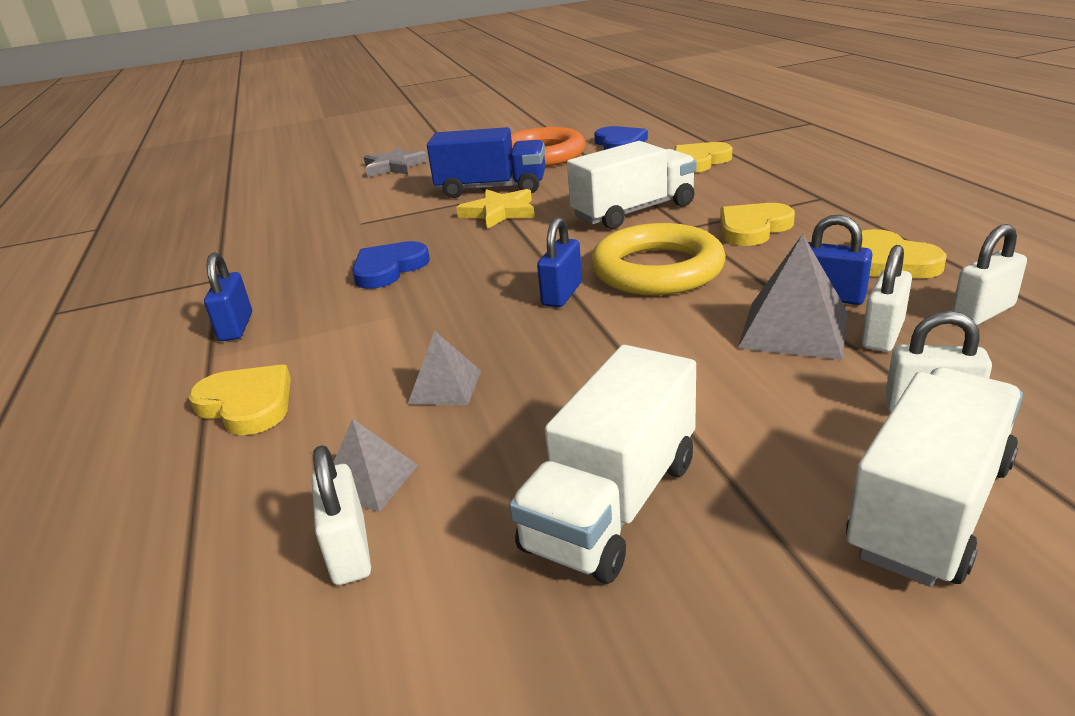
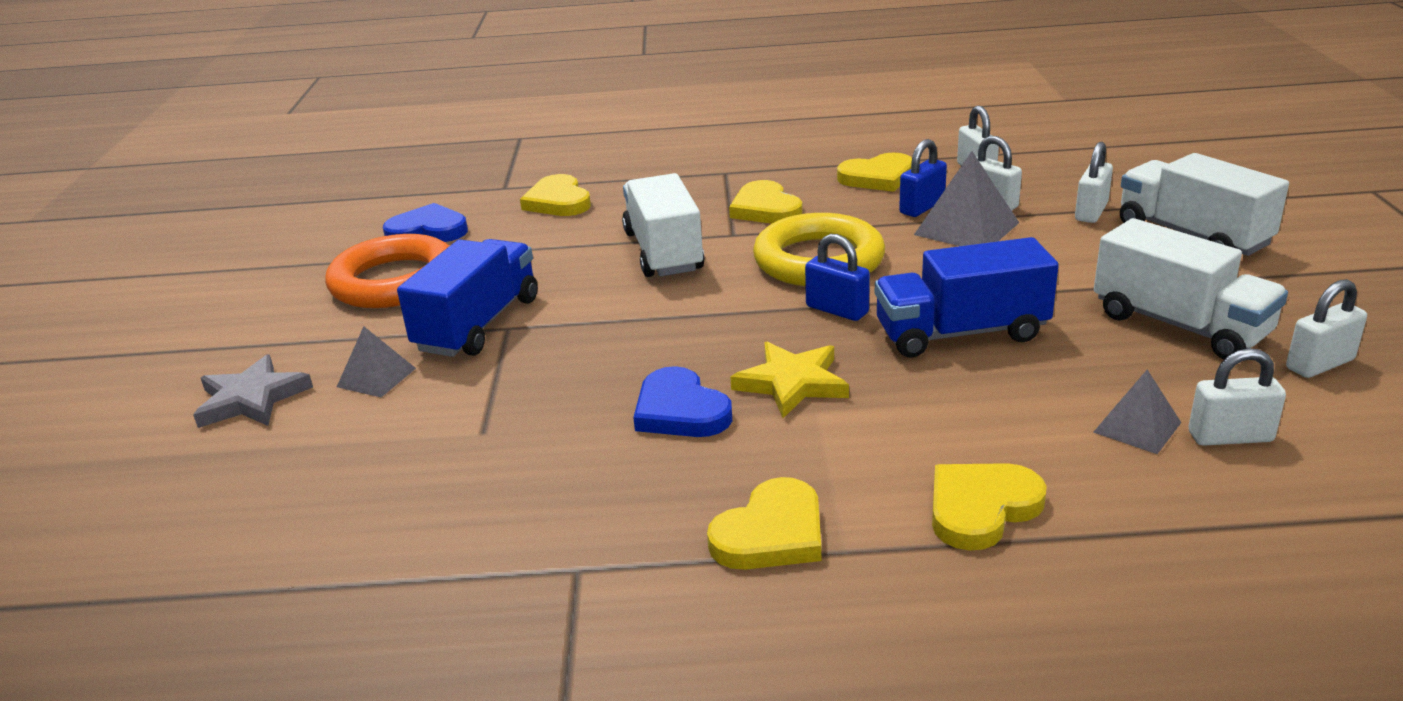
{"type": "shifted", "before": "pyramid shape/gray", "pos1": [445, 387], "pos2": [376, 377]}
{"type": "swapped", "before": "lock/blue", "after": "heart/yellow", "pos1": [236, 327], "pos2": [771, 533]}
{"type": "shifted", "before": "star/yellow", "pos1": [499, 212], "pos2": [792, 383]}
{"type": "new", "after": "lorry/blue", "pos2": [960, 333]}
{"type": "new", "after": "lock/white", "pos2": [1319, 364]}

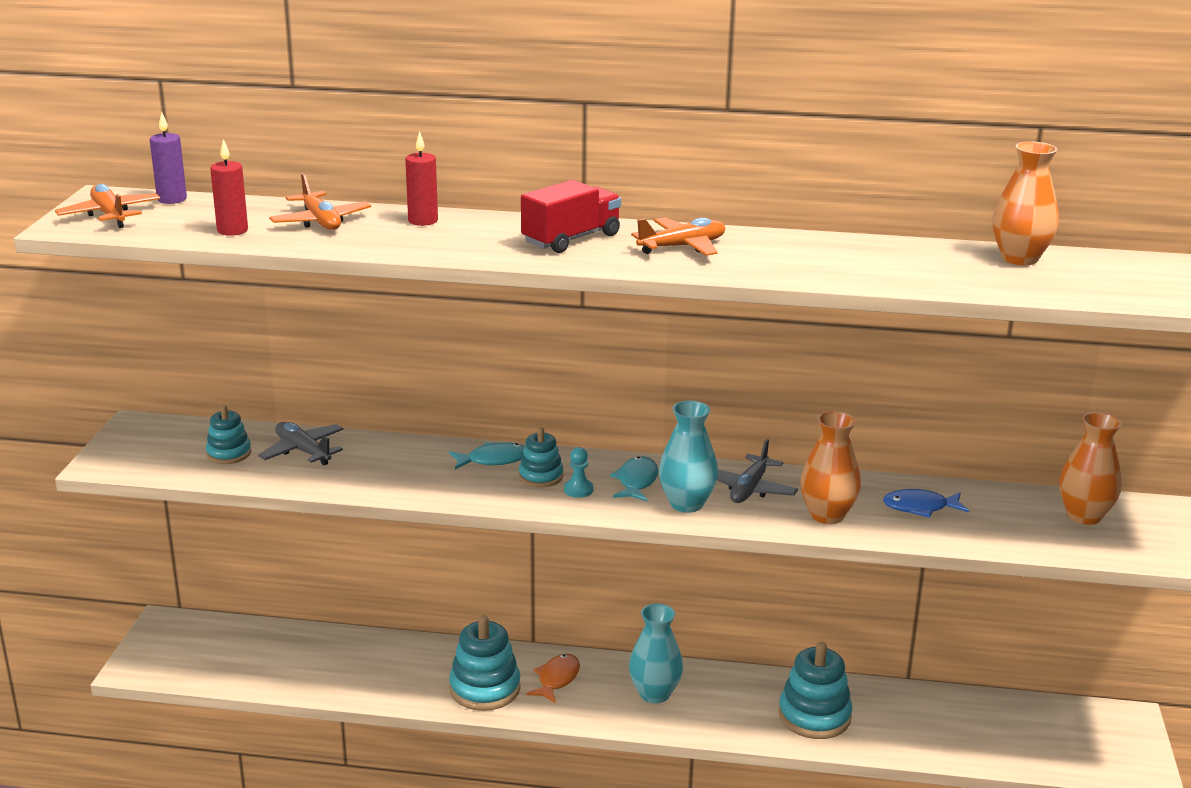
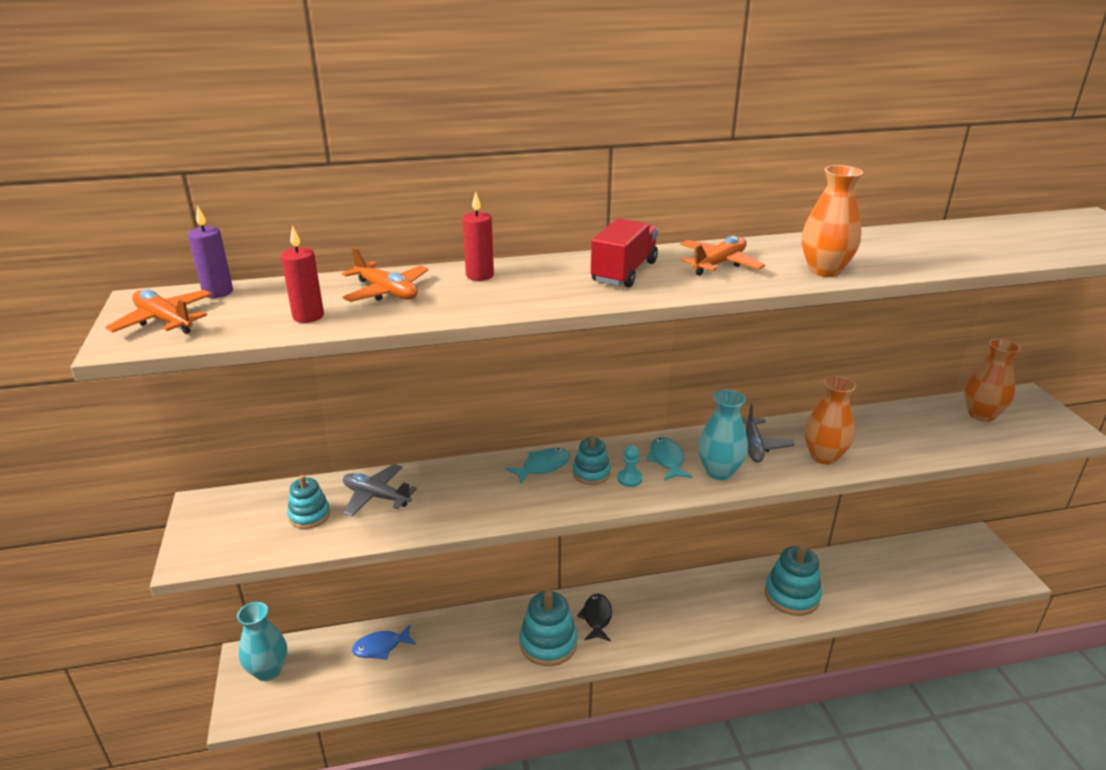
{"type": "shifted", "before": "flower vase/aqua", "pos1": [654, 694], "pos2": [268, 670]}
{"type": "shifted", "before": "fish/blue", "pos1": [920, 507], "pos2": [381, 647]}
{"type": "repainted", "before": "fish/bright orange", "after": "fish/jet-black", "pos1": [557, 679], "pos2": [597, 618]}
{"type": "shifted", "before": "flower vase/bright orange", "pos1": [1019, 258], "pos2": [824, 270]}

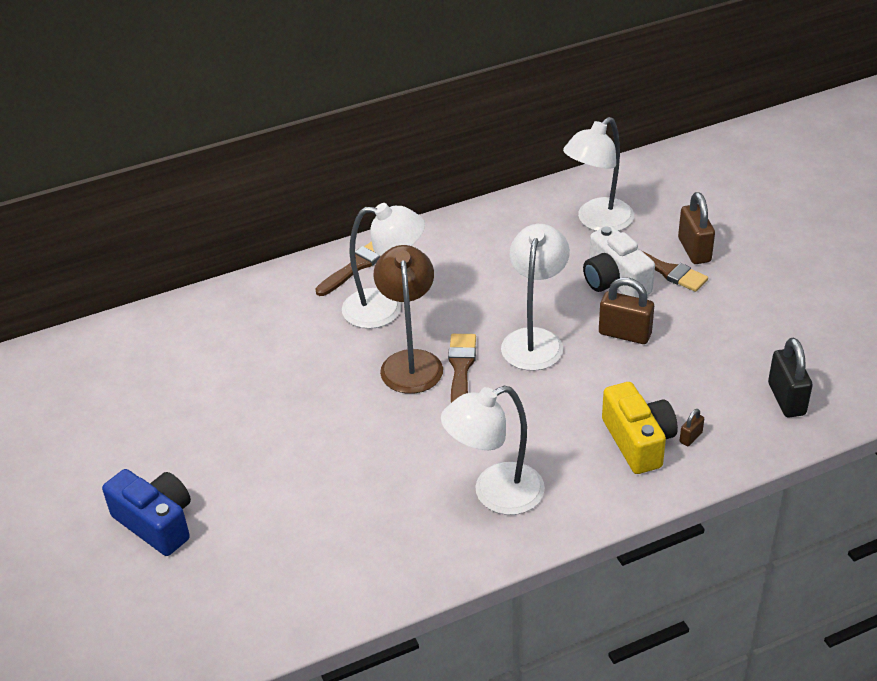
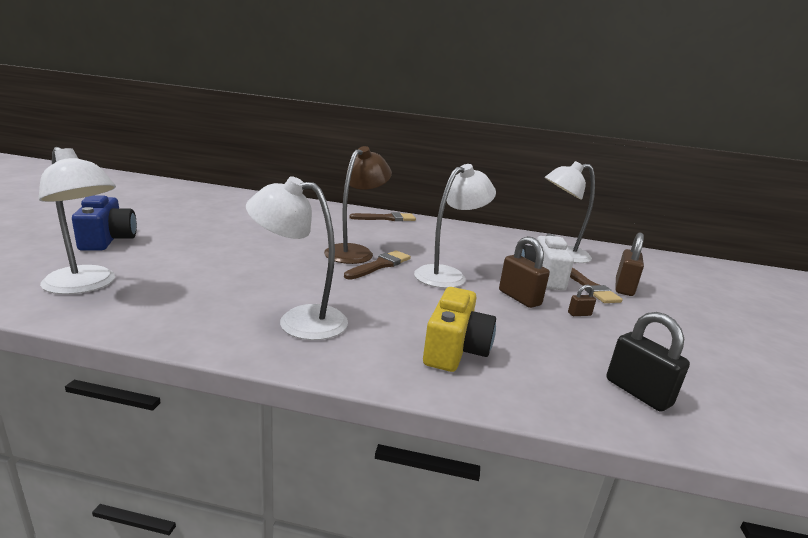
{"type": "shifted", "before": "desk lamp/white", "pos1": [385, 309], "pos2": [86, 285]}
{"type": "shifted", "before": "lock/brown", "pos1": [690, 437], "pos2": [579, 314]}
{"type": "rotated", "before": "lock/jet-black", "pos1": [786, 399], "pos2": [638, 392], "turn": -60}

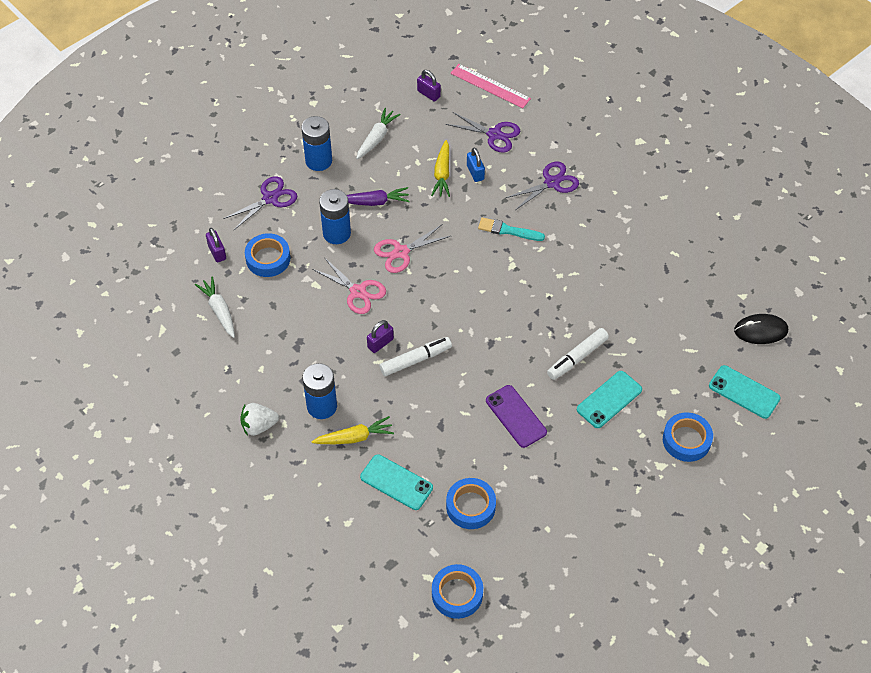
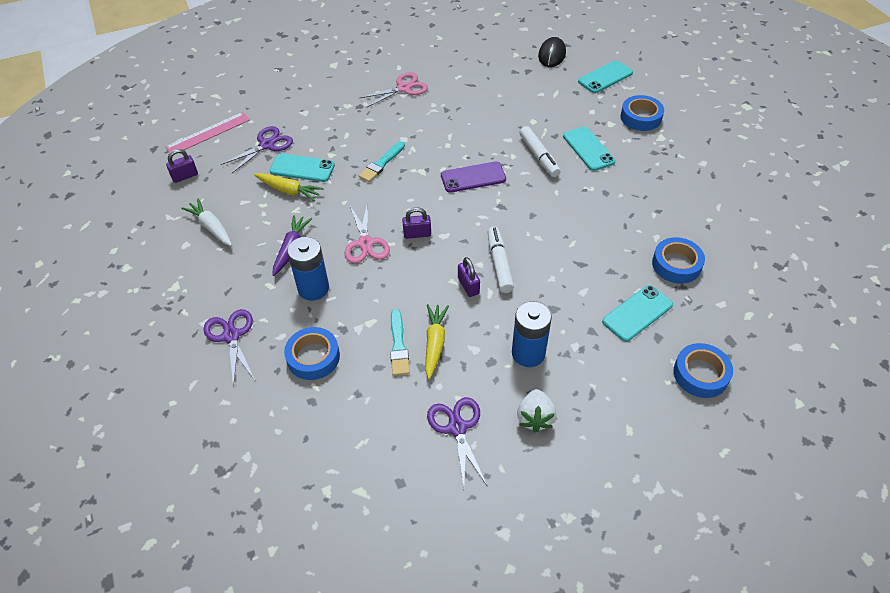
{"type": "swapped", "before": "lock/blue", "after": "phone/aqua", "pos1": [475, 172], "pos2": [302, 168]}
{"type": "shifted", "before": "scissors/pink", "pos1": [358, 291], "pos2": [403, 88]}
{"type": "new", "after": "paint brush/aqua", "pos2": [398, 345]}
{"type": "shifted", "before": "lock/royal purple", "pos1": [217, 252], "pos2": [417, 234]}
{"type": "shifted", "before": "root vegetable/yellow", "pos1": [354, 437], "pos2": [434, 343]}
{"type": "shifted", "before": "scissors/royal purple", "pos1": [552, 183], "pos2": [457, 428]}
{"type": "shifted", "before": "phone/royal purple", "pos1": [516, 416], "pos2": [473, 177]}
{"type": "shifted", "before": "roll of tape/blue", "pos1": [457, 594], "pos2": [700, 374]}
{"type": "gone", "before": "root vegetable/white", "pos1": [219, 311]}
{"type": "gone", "before": "power cell/blue", "pos1": [318, 161]}

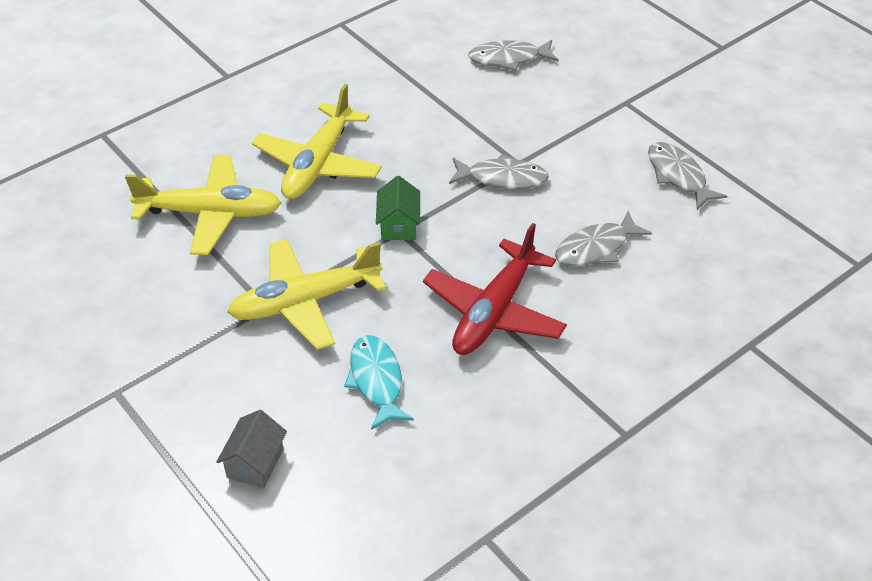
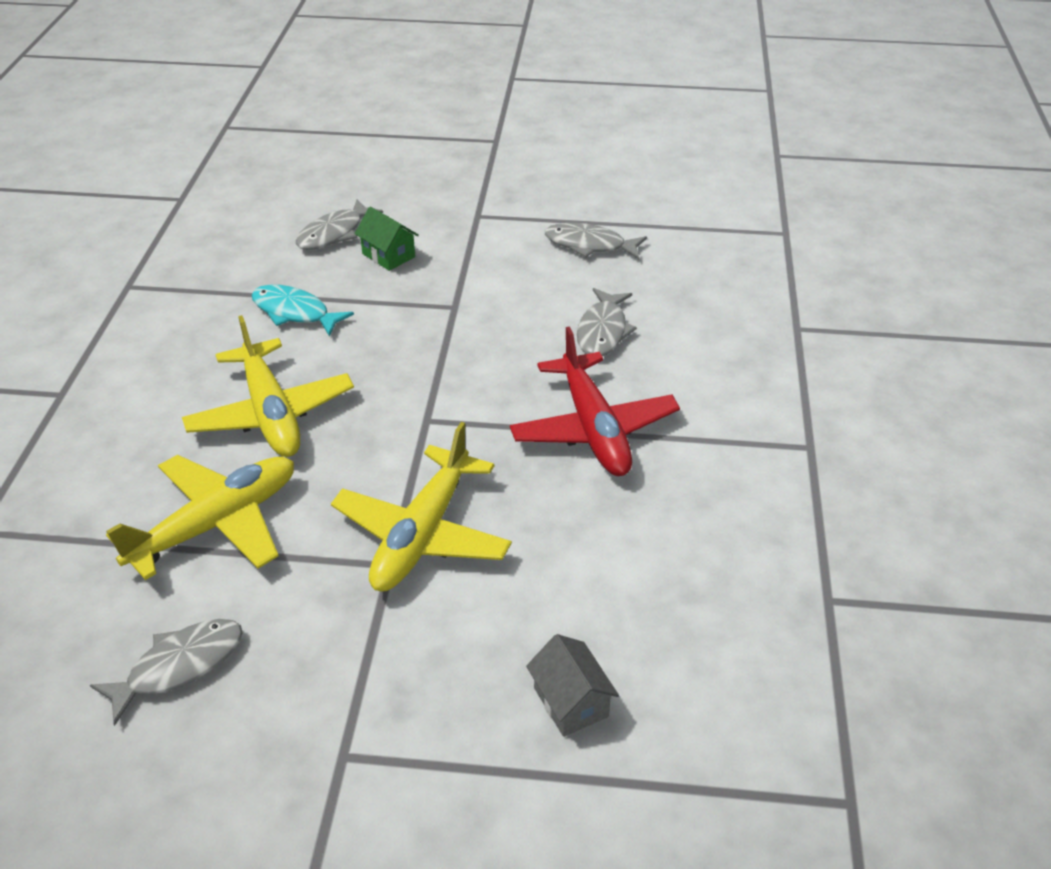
{"type": "shifted", "before": "fish/gray", "pos1": [502, 178], "pos2": [179, 666]}
{"type": "shifted", "before": "fish/aqua", "pos1": [376, 380], "pos2": [295, 312]}
{"type": "shifted", "before": "cottage/emerald", "pos1": [398, 225], "pos2": [388, 255]}

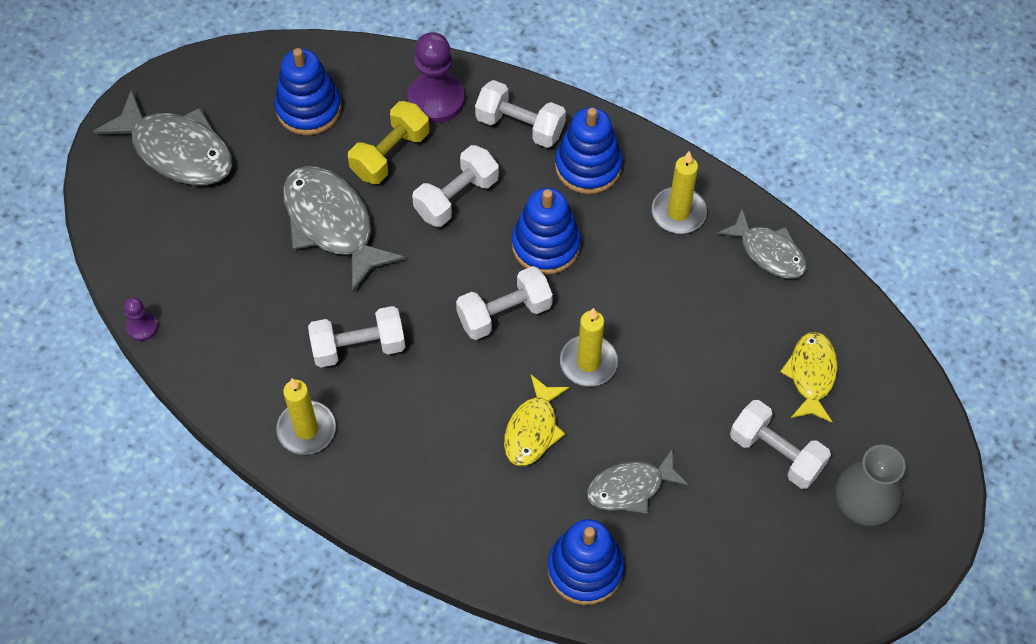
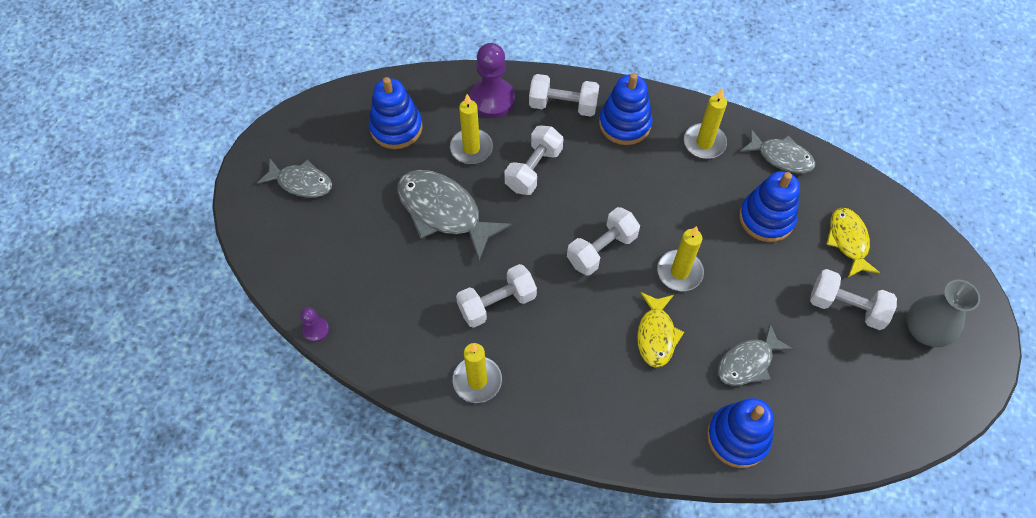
{"type": "scaled", "before": "fish/gray", "pos1": [177, 150], "pos2": [301, 182], "scale": 0.62}
{"type": "swapped", "before": "free weight/yellow", "after": "wax candle/yellow", "pos1": [390, 154], "pos2": [471, 148]}
{"type": "shifted", "before": "ring stacker/blue", "pos1": [546, 245], "pos2": [766, 218]}

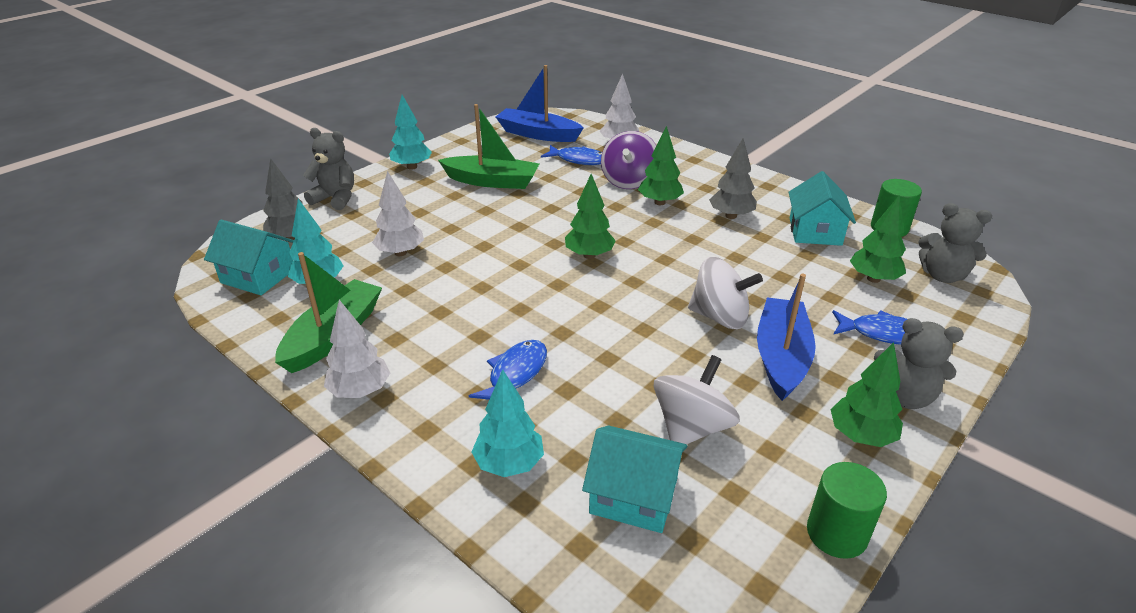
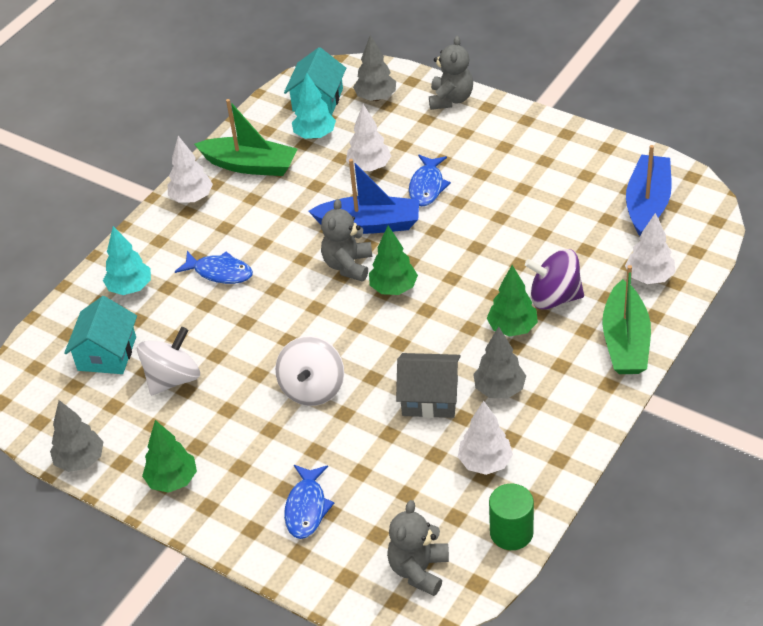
{"type": "swapped", "before": "cylinder/emerald", "after": "tree/gray", "pos1": [836, 533], "pos2": [80, 460]}
{"type": "rotated", "before": "toy top/white", "pos1": [691, 427], "pos2": [173, 379], "turn": -75}
{"type": "shifted", "before": "toy boat/blue", "pos1": [781, 357], "pos2": [369, 224]}
{"type": "shifted", "before": "stuffed bear/gray", "pos1": [904, 396], "pos2": [348, 265]}
{"type": "new", "after": "cottage/gray", "pos2": [430, 397]}
{"type": "shifted", "before": "fish/blue", "pos1": [579, 160], "pos2": [427, 186]}
{"type": "swapped", "before": "cottage/aqua", "after": "tree/white", "pos1": [815, 231], "pos2": [485, 463]}
{"type": "shifted", "before": "toy boat/emerald", "pos1": [492, 181], "pos2": [625, 341]}
{"type": "gone", "before": "tree/aqua", "pos1": [412, 167]}
{"type": "gone", "before": "tree/emerald", "pos1": [873, 279]}

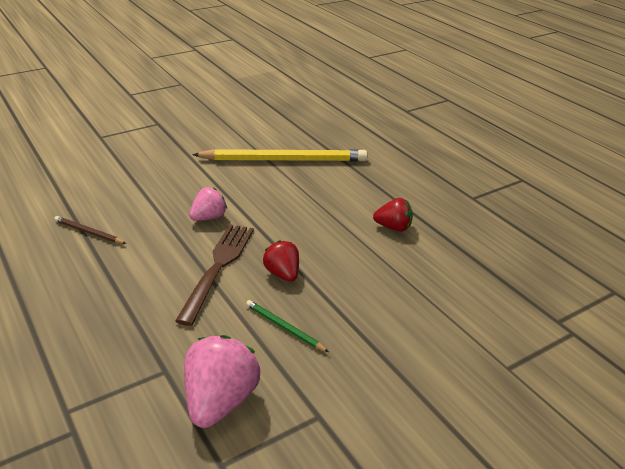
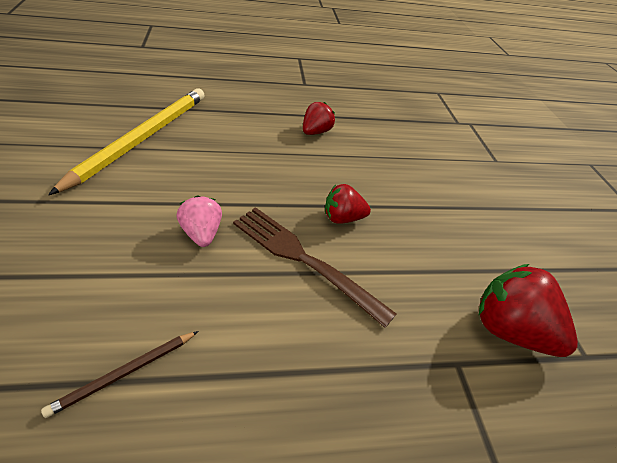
{"type": "repainted", "before": "berry/pink", "after": "berry/red", "pos1": [220, 401], "pos2": [509, 330]}
{"type": "gone", "before": "lead pencil/emerald", "pos1": [284, 327]}

